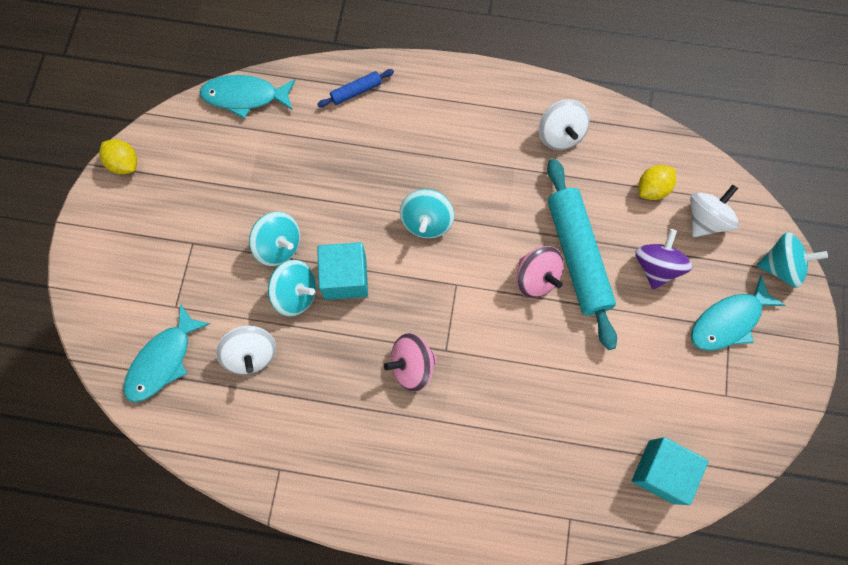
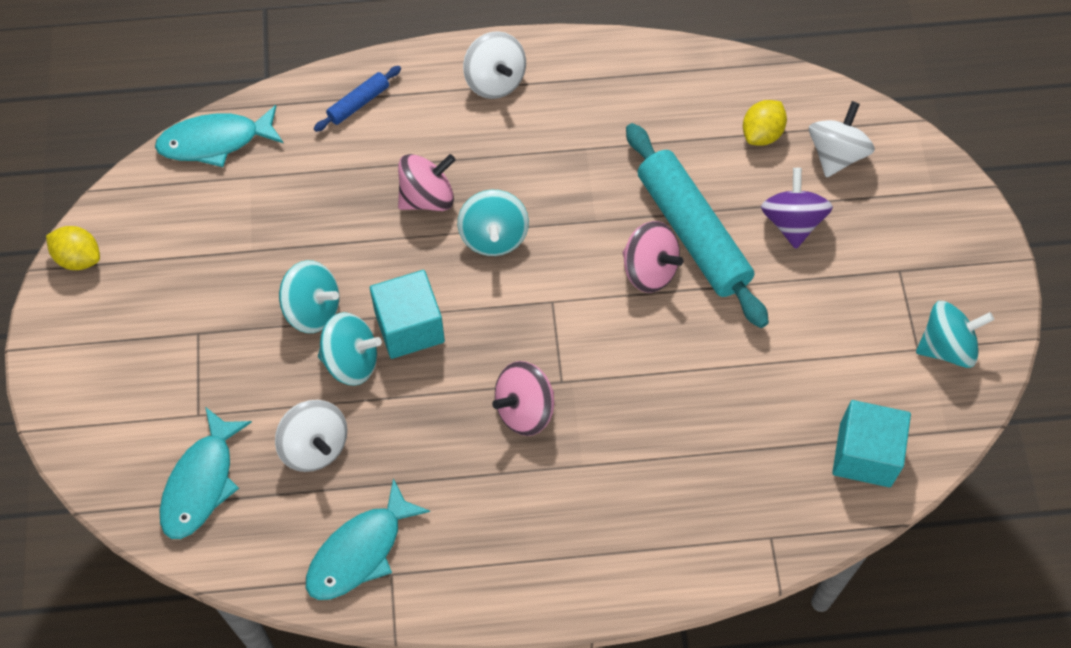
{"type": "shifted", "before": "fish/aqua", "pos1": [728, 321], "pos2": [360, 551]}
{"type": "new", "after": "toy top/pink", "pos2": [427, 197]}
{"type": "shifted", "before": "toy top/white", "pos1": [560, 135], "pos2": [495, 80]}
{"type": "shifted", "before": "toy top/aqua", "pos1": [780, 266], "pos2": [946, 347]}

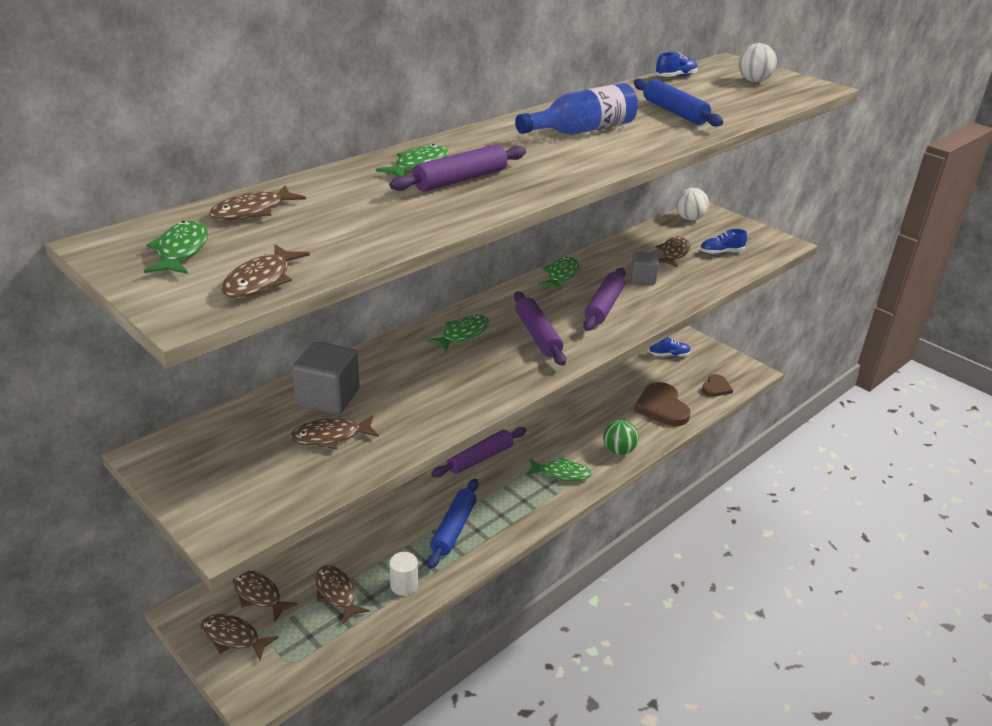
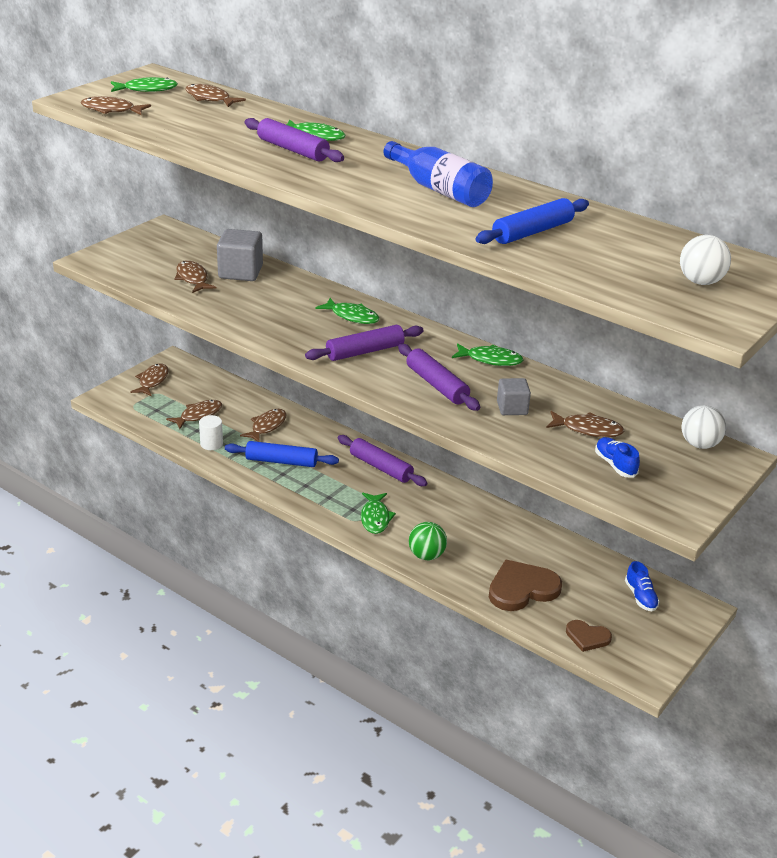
{"type": "shifted", "before": "fish/brown", "pos1": [259, 595], "pos2": [267, 426]}
{"type": "rotated", "before": "pastry roller/royal purple", "pos1": [604, 306], "pos2": [437, 385], "turn": 45}
{"type": "gone", "before": "sneaker/blue", "pos1": [675, 77]}

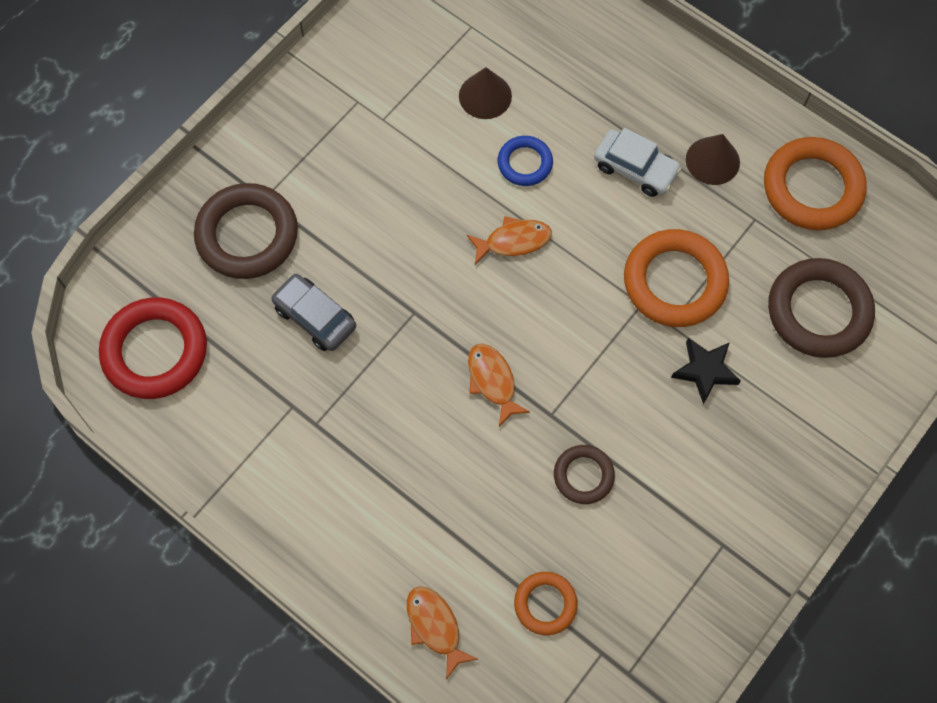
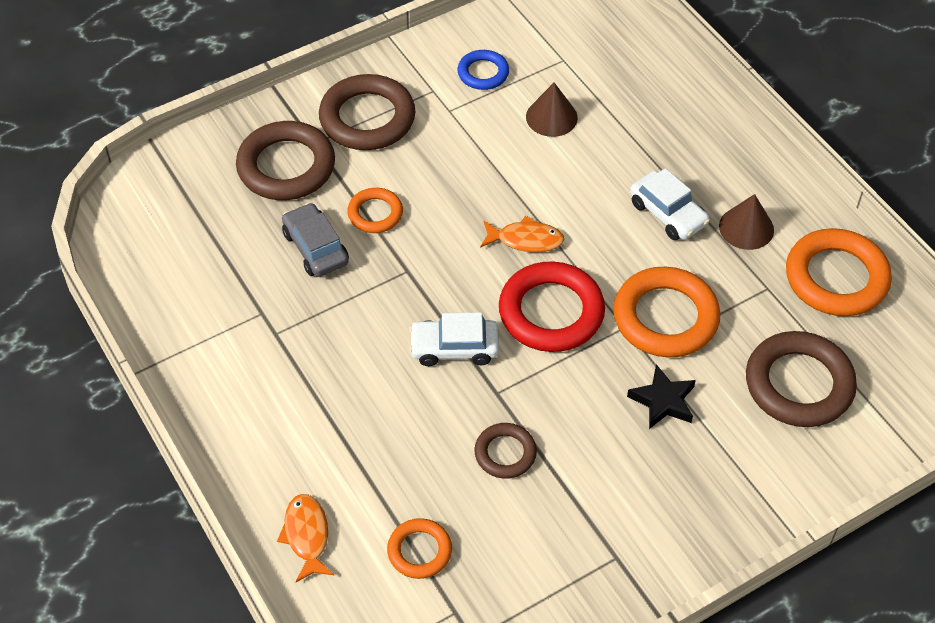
{"type": "new", "after": "torus/brown", "pos2": [367, 118]}
{"type": "new", "after": "torus/bright orange", "pos2": [375, 213]}
{"type": "swapped", "before": "fish/bright orange", "after": "automobile/white", "pos1": [492, 381], "pos2": [454, 348]}
{"type": "shifted", "before": "torus/blue", "pos1": [525, 163], "pos2": [483, 73]}
{"type": "shifted", "before": "torus/red", "pos1": [155, 351], "pos2": [551, 312]}

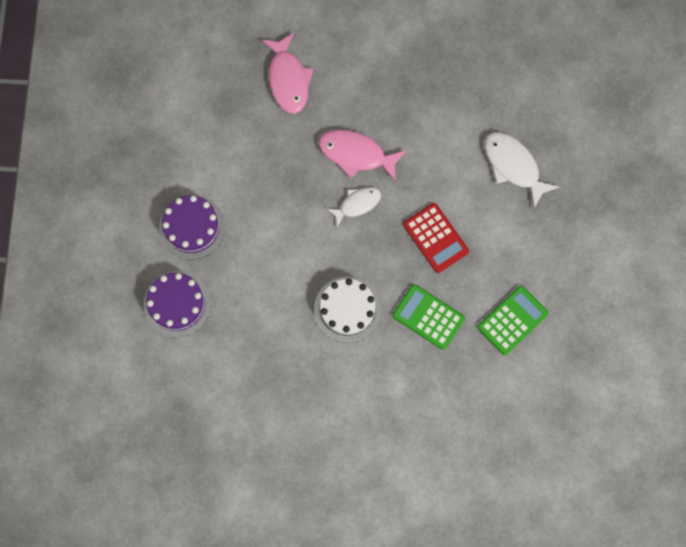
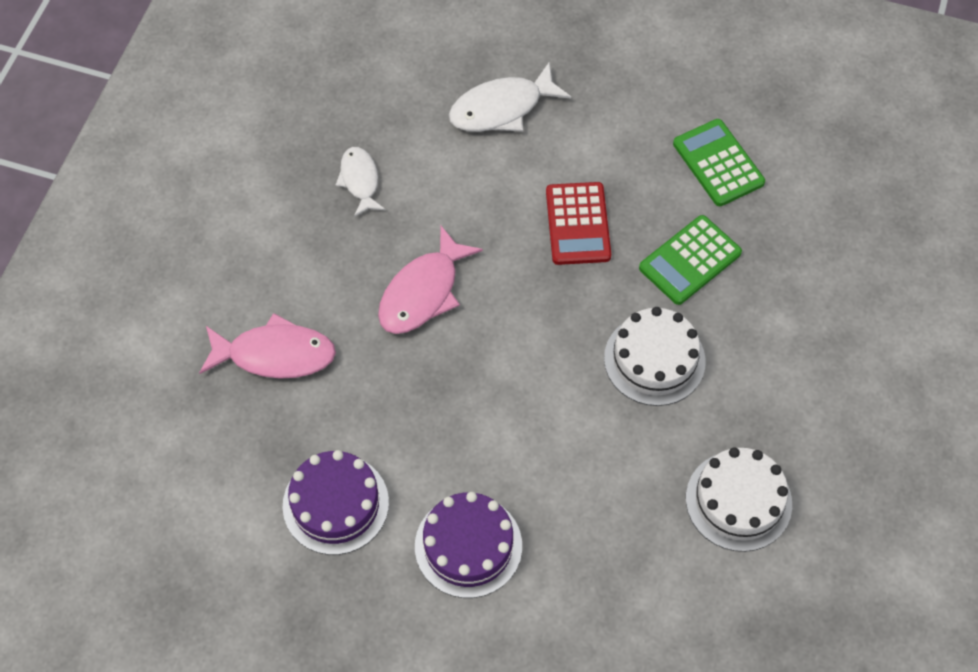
{"type": "shifted", "before": "cake/royal purple", "pos1": [177, 304], "pos2": [335, 504]}
{"type": "shifted", "before": "fish/white", "pos1": [357, 204], "pos2": [360, 180]}
{"type": "rotated", "before": "adding machine/red", "pos1": [435, 238], "pos2": [578, 224], "turn": 105}
{"type": "new", "after": "cake/white", "pos2": [738, 501]}

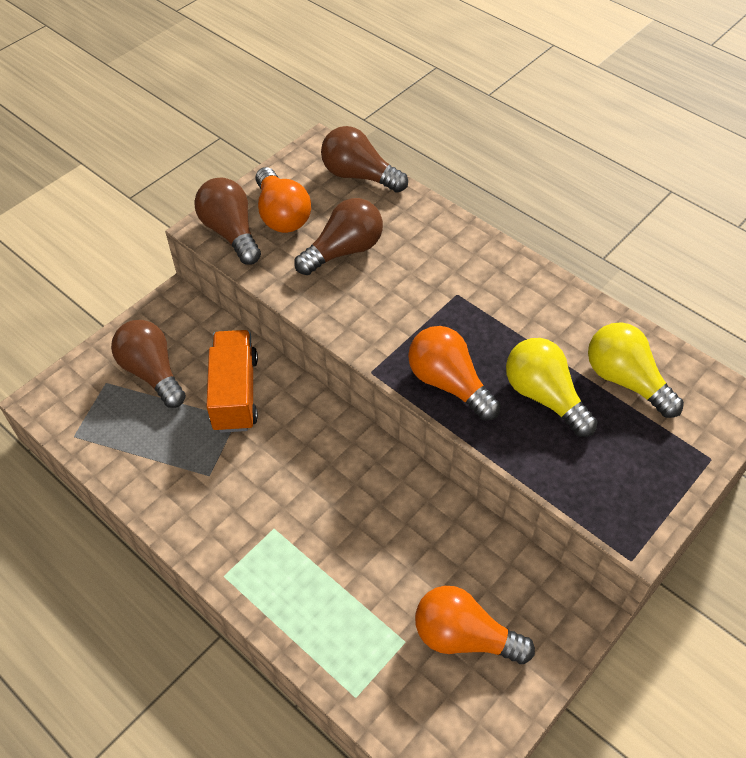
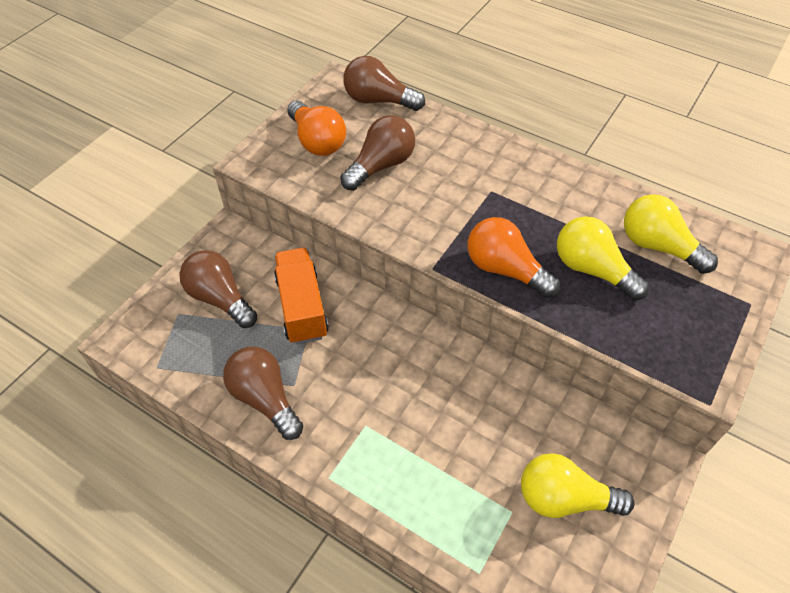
{"type": "shifted", "before": "lightbulb/brown", "pos1": [231, 232], "pos2": [265, 398]}
{"type": "repainted", "before": "lightbulb/bright orange", "after": "lightbulb/yellow", "pos1": [464, 636], "pos2": [564, 498]}

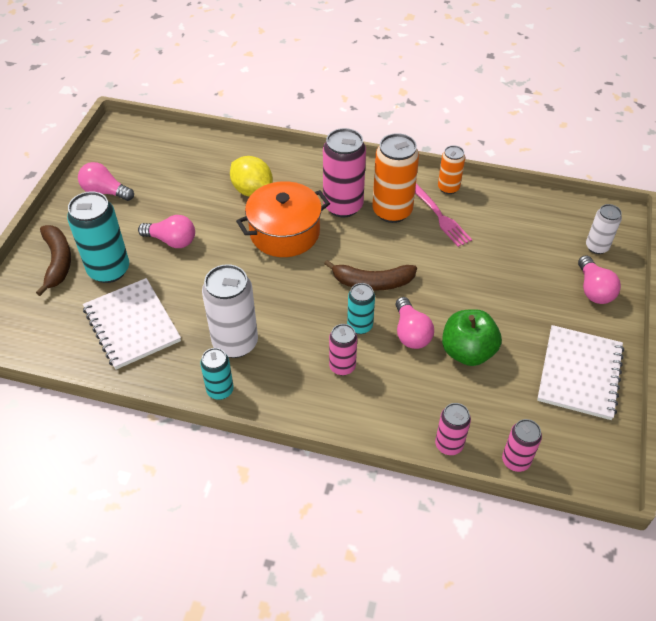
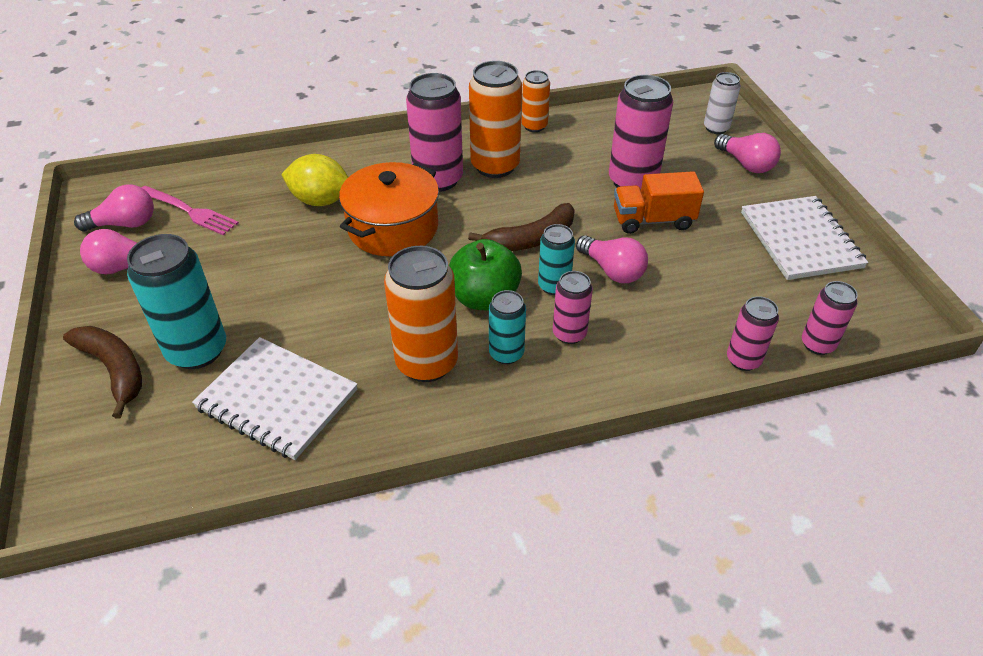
{"type": "shifted", "before": "lightbulb/pink", "pos1": [172, 241], "pos2": [125, 224]}
{"type": "shifted", "before": "dinner fork/pink", "pos1": [439, 216], "pos2": [189, 211]}
{"type": "repainted", "before": "tin/white", "after": "tin/bright orange", "pos1": [235, 343], "pos2": [426, 363]}
{"type": "shifted", "before": "apple/emerald", "pos1": [467, 351], "pos2": [484, 298]}
{"type": "shifted", "before": "tin/aqua", "pos1": [220, 390], "pos2": [506, 353]}
{"type": "new", "after": "tin/pink", "pos2": [632, 181]}
{"type": "new", "after": "lorry/bright orange", "pos2": [653, 220]}

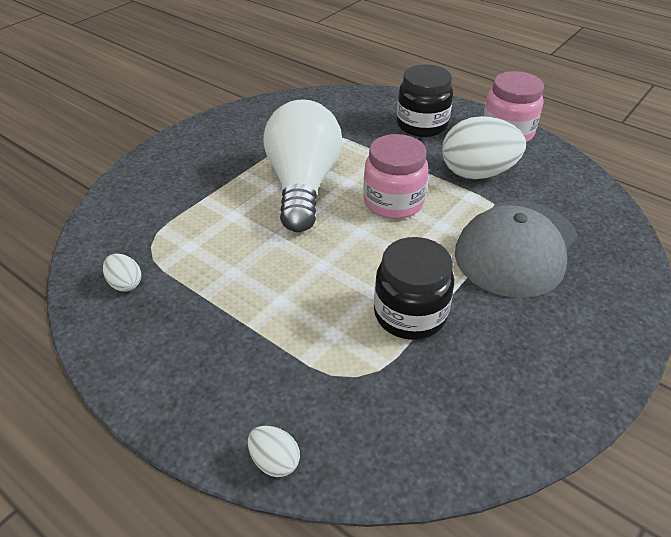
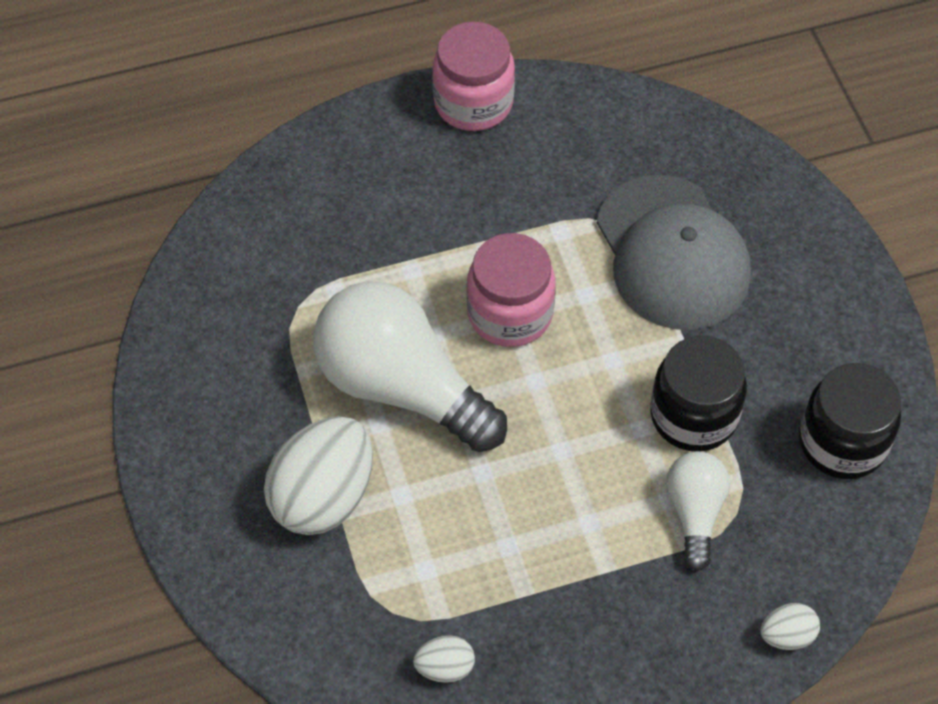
{"type": "shifted", "before": "egg shape/white", "pos1": [477, 173], "pos2": [323, 496]}
{"type": "new", "after": "lightbulb/white", "pos2": [694, 512]}
{"type": "shifted", "before": "jam jar/jet-black", "pos1": [422, 125], "pos2": [842, 442]}

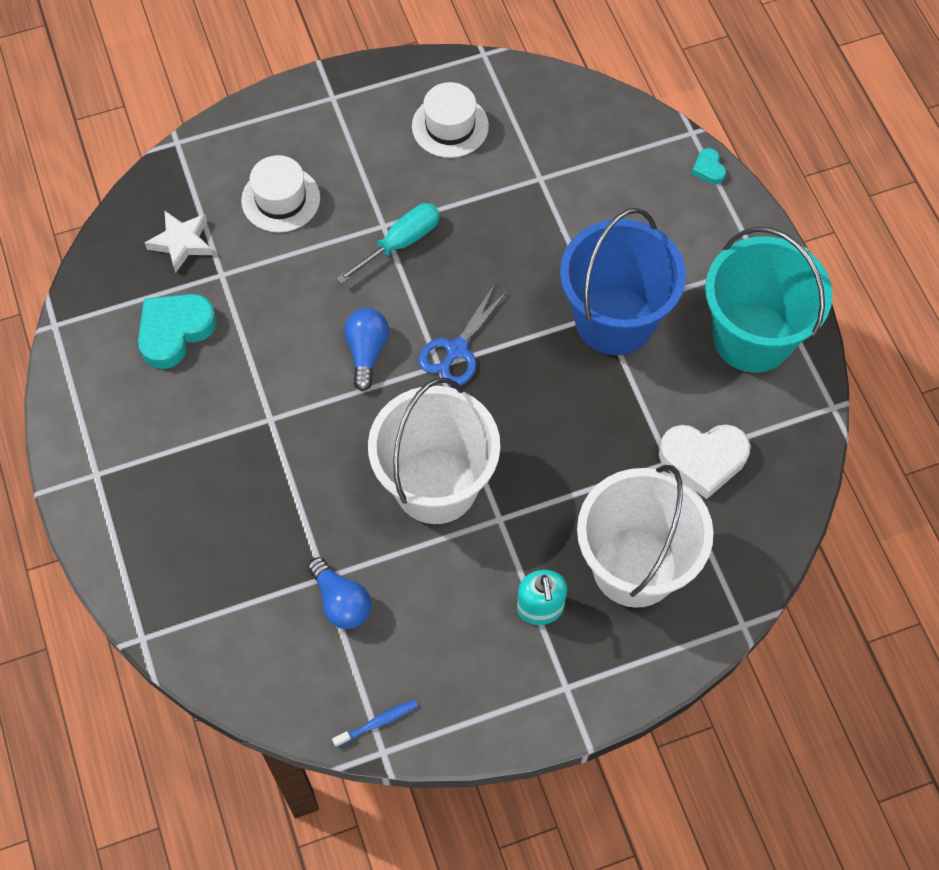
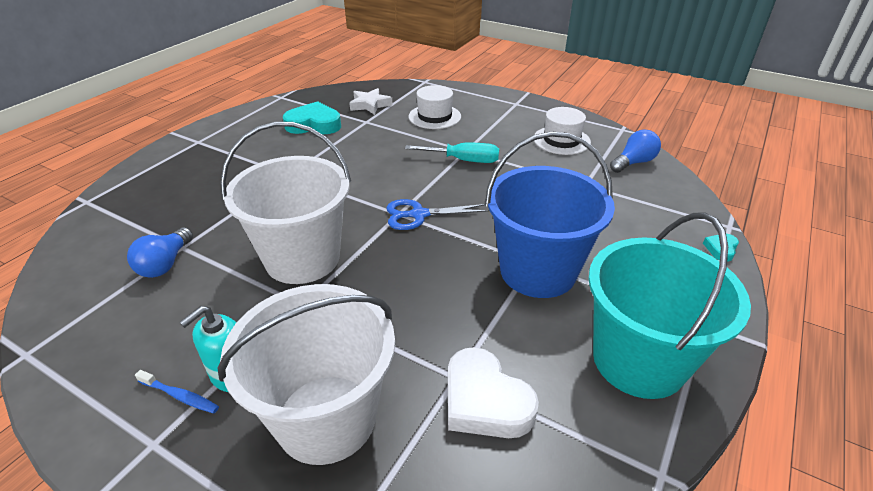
{"type": "shifted", "before": "dental brush/blue", "pos1": [377, 723], "pos2": [179, 396]}
{"type": "shifted", "before": "lightbulb/blue", "pos1": [367, 352], "pos2": [633, 162]}

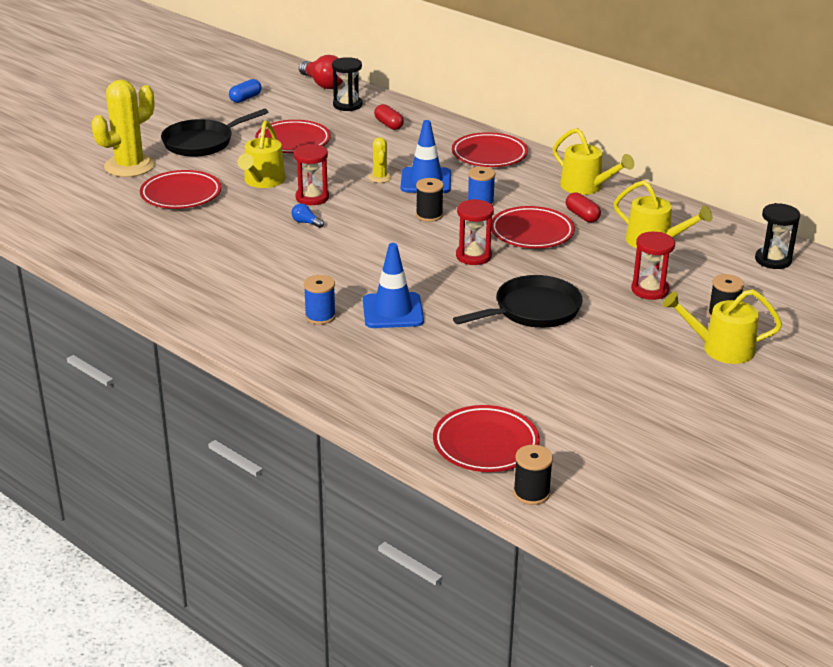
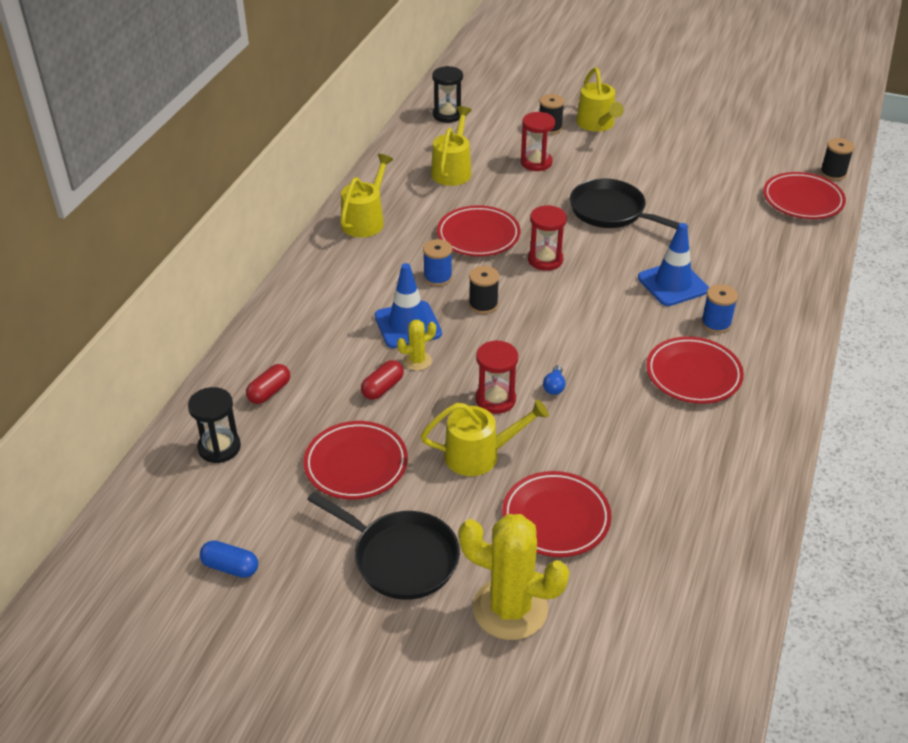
{"type": "shifted", "before": "pill/red", "pos1": [582, 216], "pos2": [383, 388]}
{"type": "shifted", "before": "dinner plate/red", "pos1": [489, 155], "pos2": [693, 374]}
{"type": "gone", "before": "lightbulb/red", "pos1": [323, 84]}

